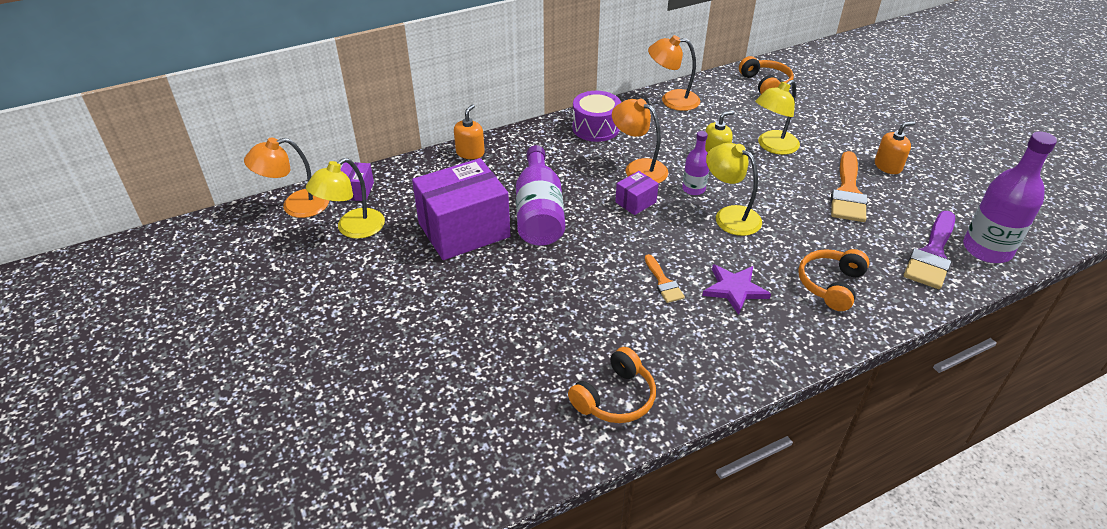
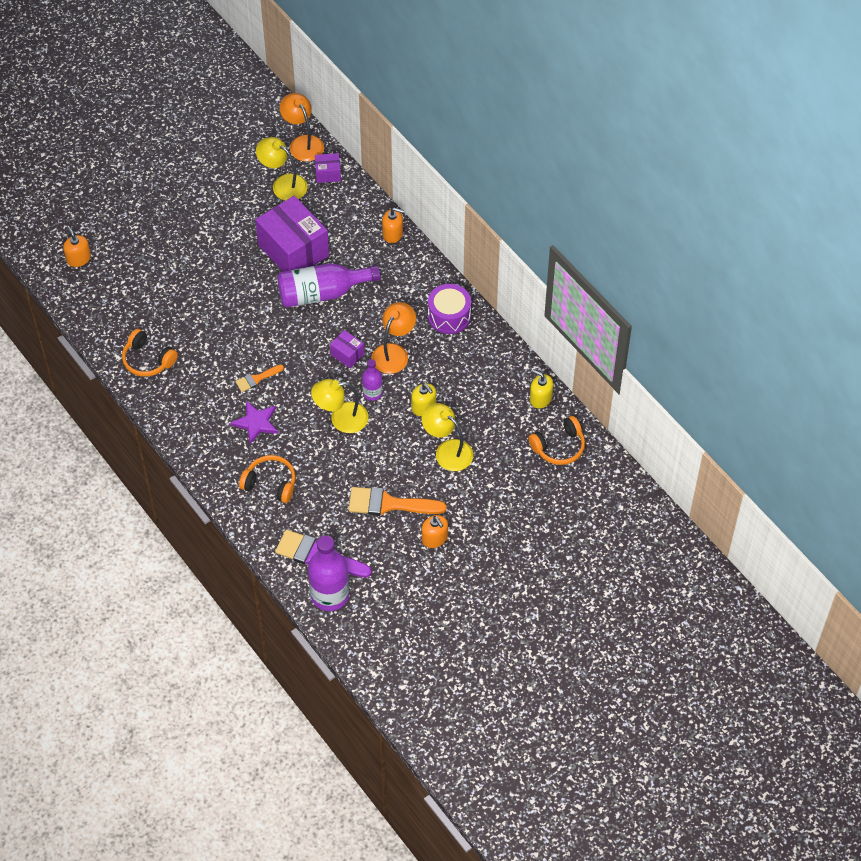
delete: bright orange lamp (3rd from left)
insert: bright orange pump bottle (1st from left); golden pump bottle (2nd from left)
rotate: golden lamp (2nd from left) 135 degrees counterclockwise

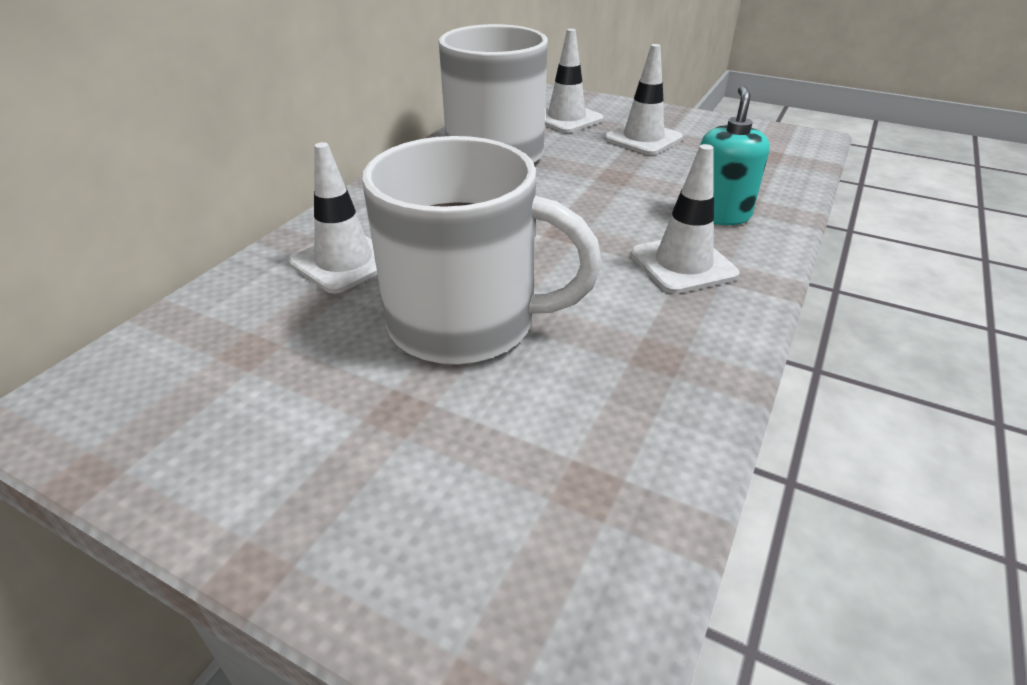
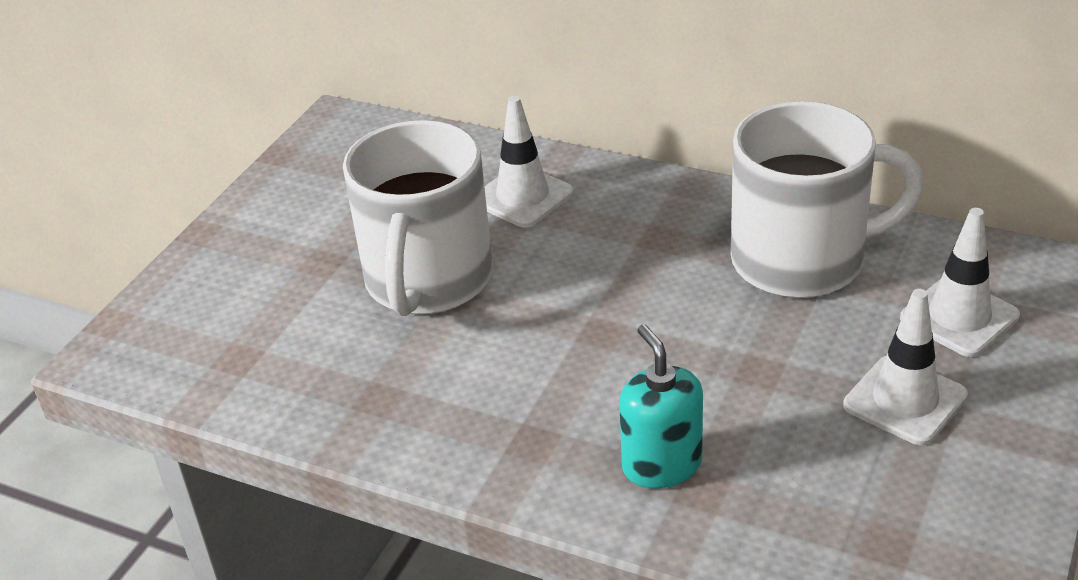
delete: pure white traffic cone (4th from left)
rotate: turquoise pump bottle 120 degrees counterclockwise

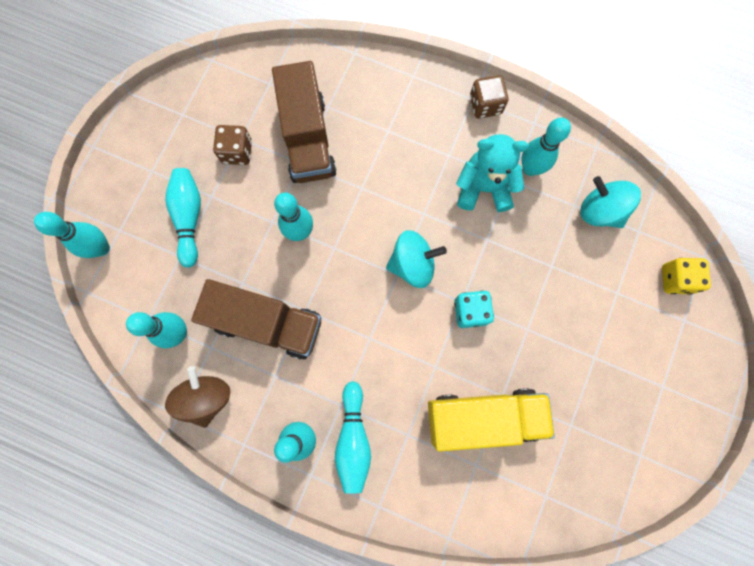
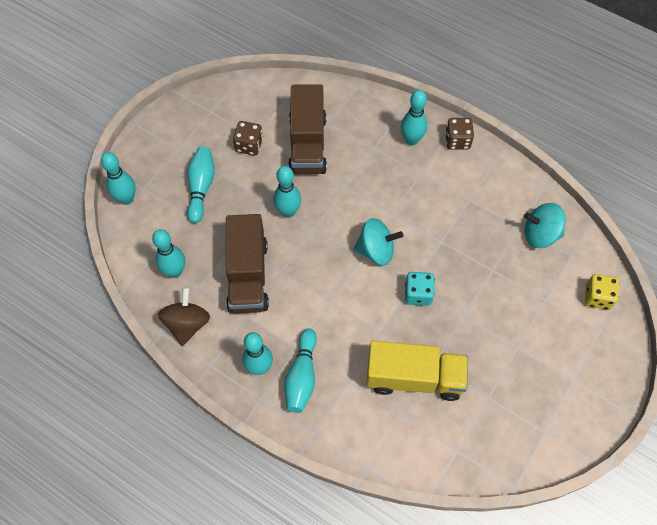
delete: turquoise teddy bear
move: turquoise bowling pin (7th from left)
rotate: turquoise whirligig (2nd from left) 45 degrees counterclockwise; russet toy truck (1st from left) 60 degrees clockwise

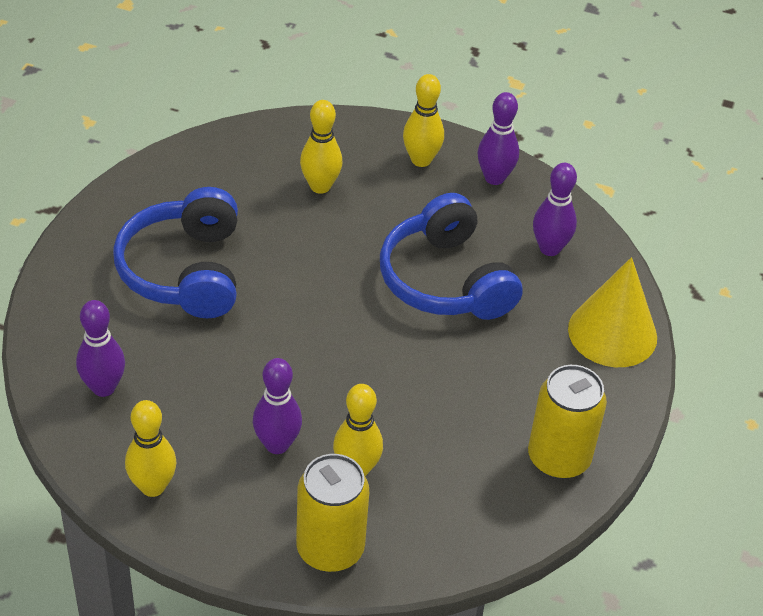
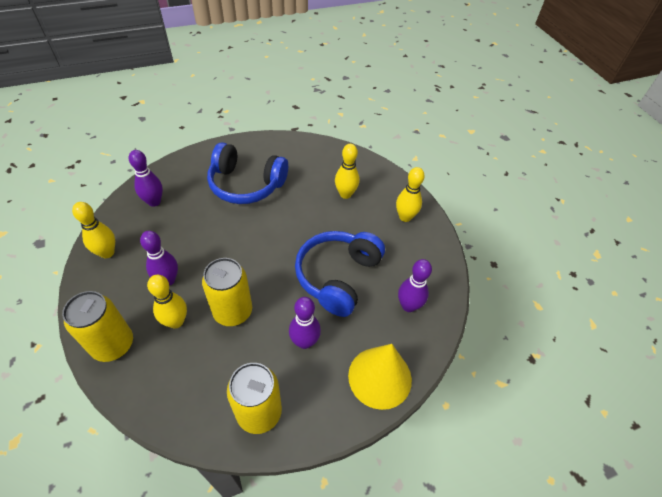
insert: golden soda can (2nd from left)
move: royal purple bowling pin (3rd from left)
rotate: blue headset (1st from left) 120 degrees counterclockwise

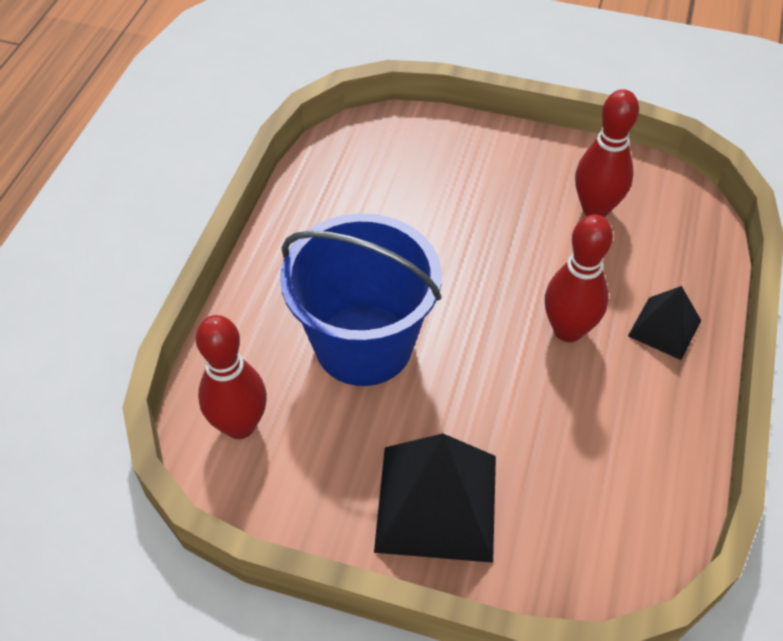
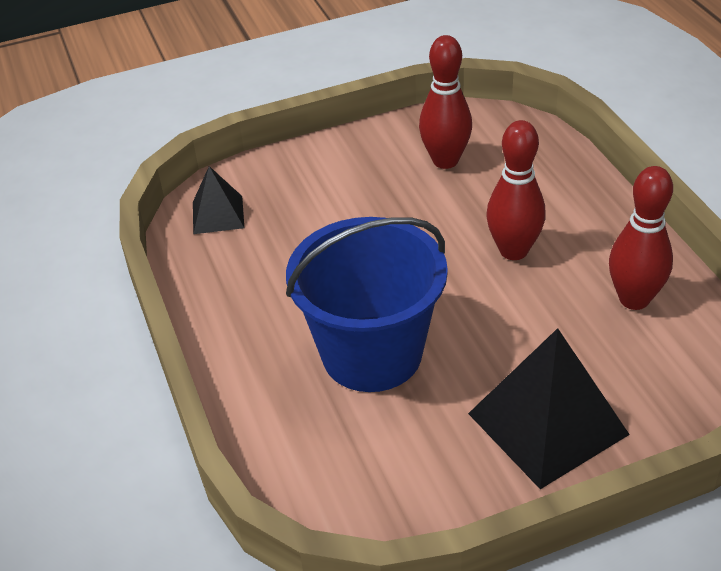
move: ebony pyramid (2nd from left in the first image) to ebony pyramid (1st from left); red bowling pin (1st from left in the first image) to red bowling pin (3rd from left)

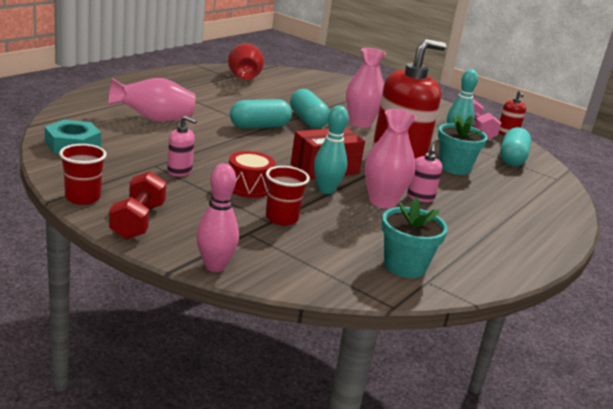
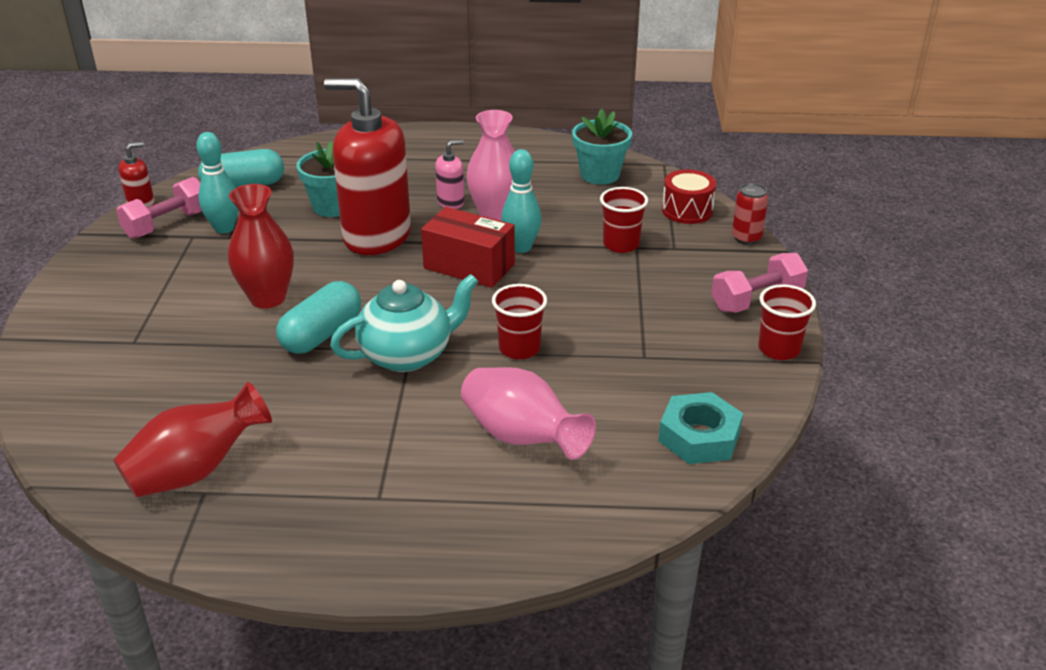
delete: rose-pink pump bottle (1st from left)
insert: red cup (1st from left)
move: red toy drum
replace: turquoise capsule (1st from left) to turquoise tea pot; rose-pink bowling pin to red soda can
recolor: rose-pink vase (2nd from left) to red vase (2nd from left); red free weight to rose-pink free weight (2nd from left)

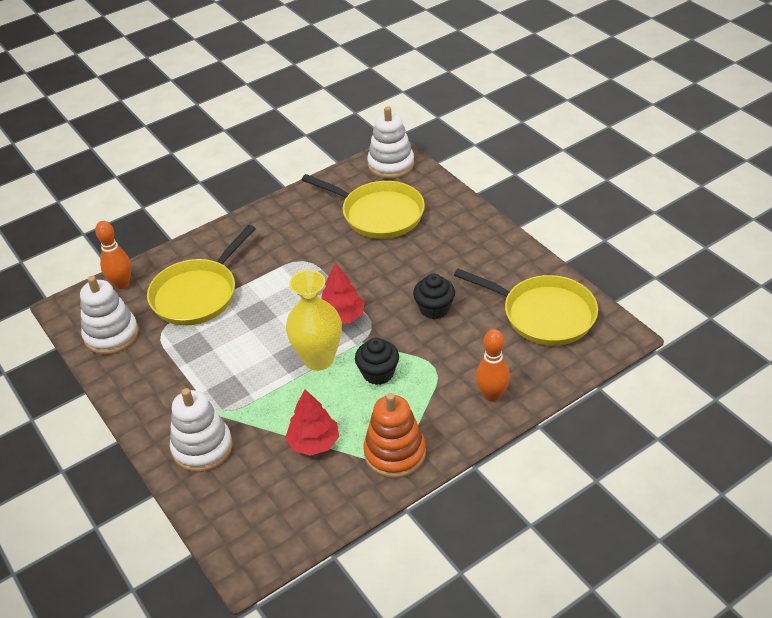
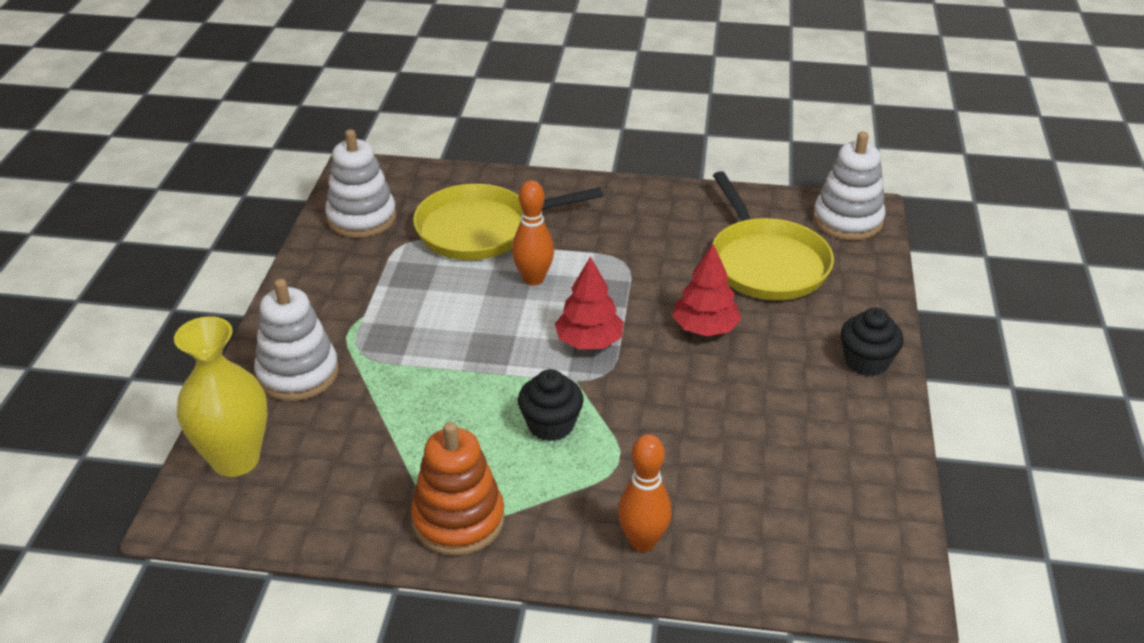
delete: golden pan (3rd from left)
move: bright orange bowling pin (1st from left); golden vase; ebony cupcake (2nd from left); red tree (1st from left in the first image) to red tree (2nd from left)

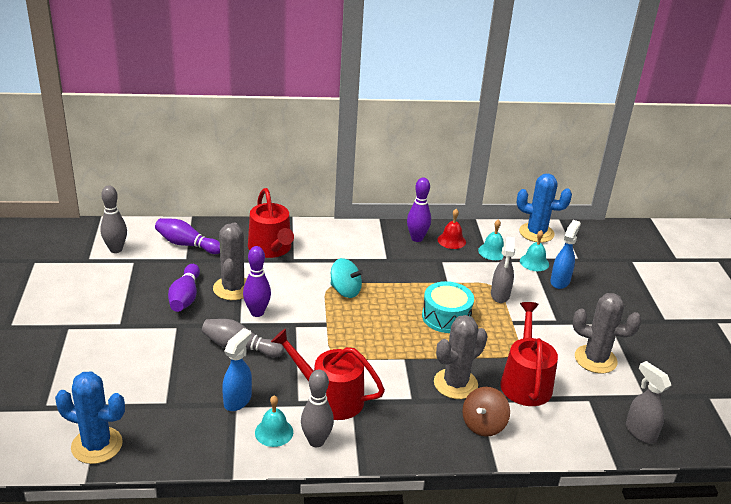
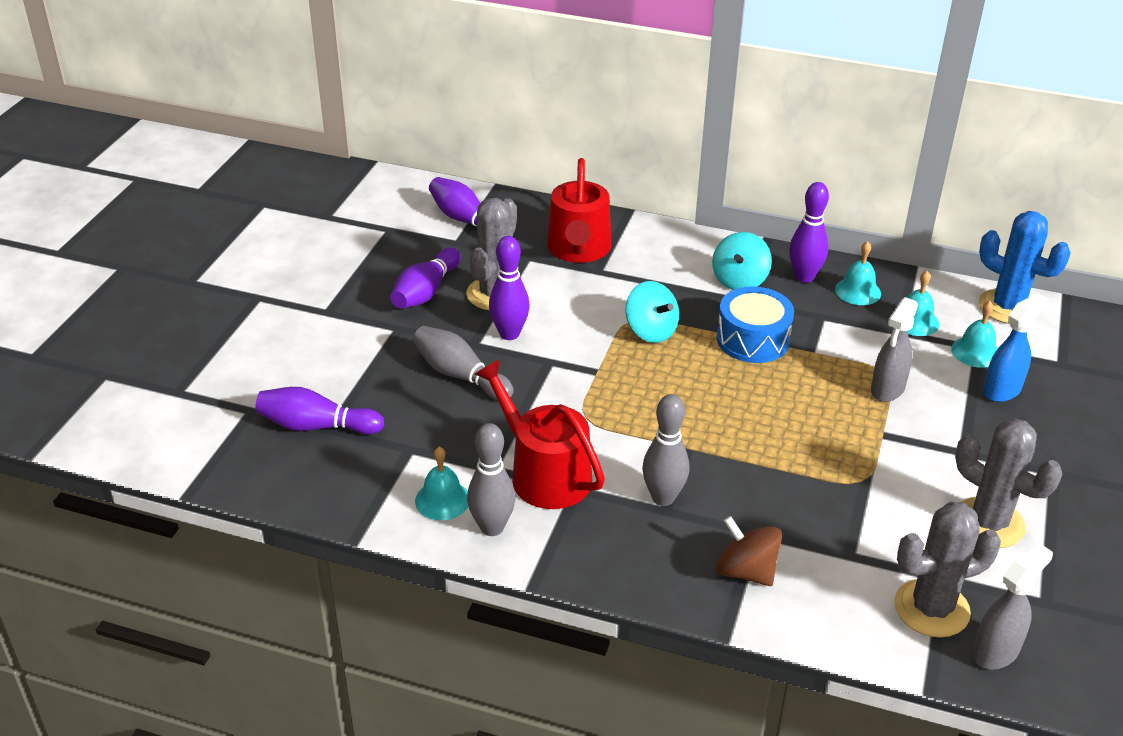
delete: turquoise toy drum; red watering pot (3rd from left); blue spray cleaner (1st from left); blue cactus (1st from left)
insert: turquoise whirligig (2nd from left); blue toy drum; royal purple bowling pin (1st from left)
move: grey bowling pin (1st from left in the first image) to grey bowling pin (3rd from left); grey cactus (2nd from left)
recolor: red hand bell to turquoise hand bell (2nd from left)
rotate: grey spray cleaner (2nd from left) 60 degrees clockwise; russet whirligig 75 degrees clockwise

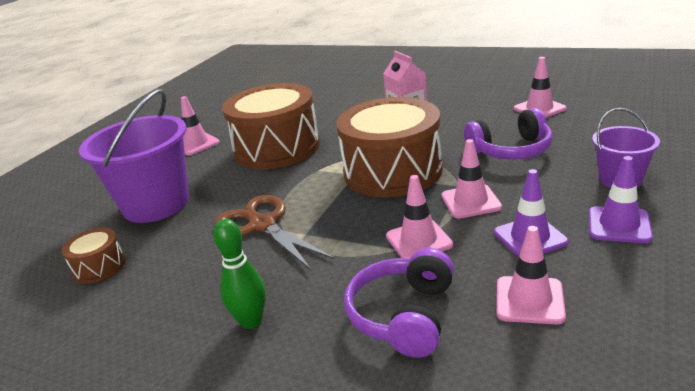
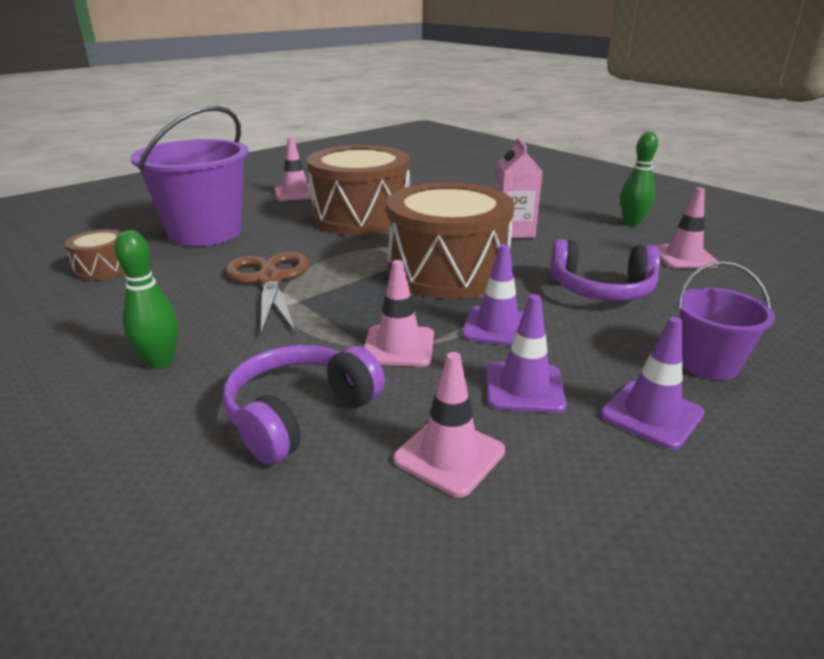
insert: emerald bowling pin (2nd from left)
recolor: rose-pink traffic cone (3rd from left) to royal purple traffic cone (1st from left)

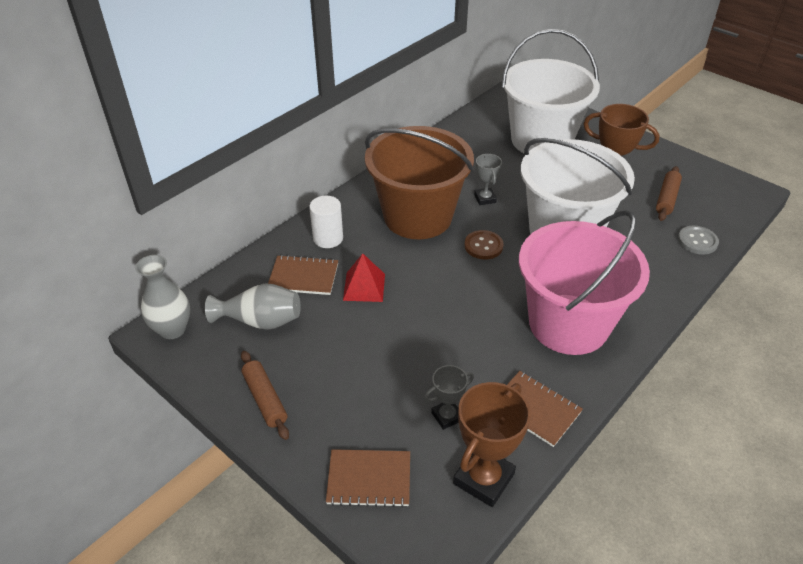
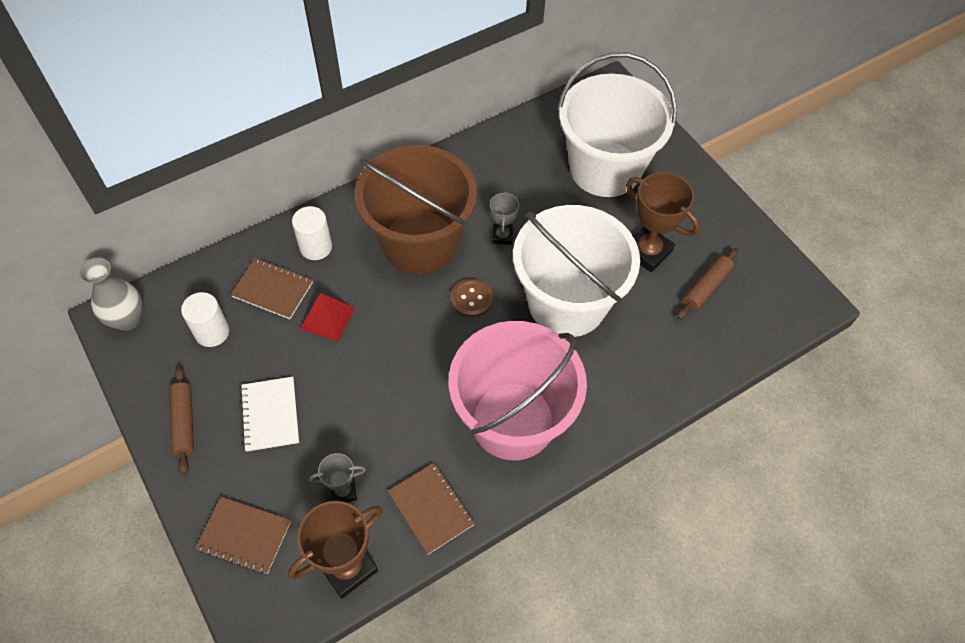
delete: grey sewing button
insert: pure white notepad
replace: grey vase (2nd from left) to pure white solid cylinder (1st from left)

